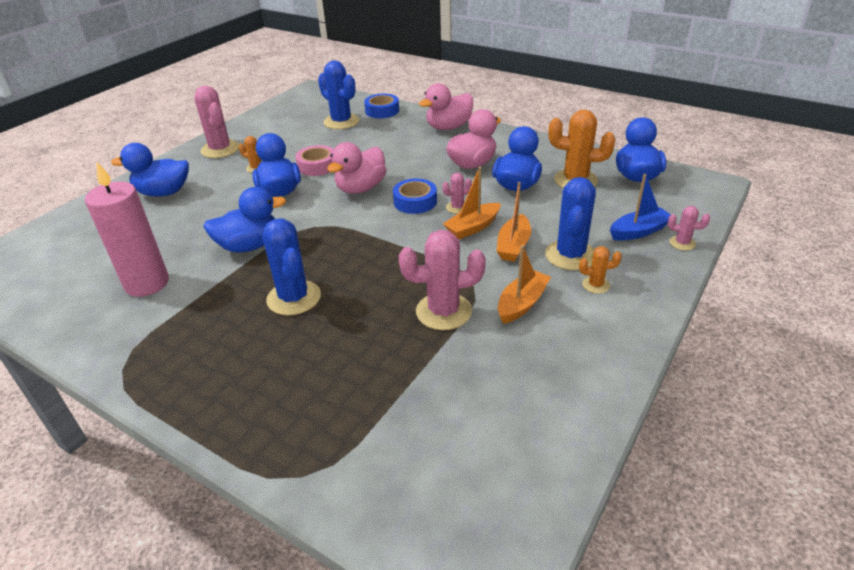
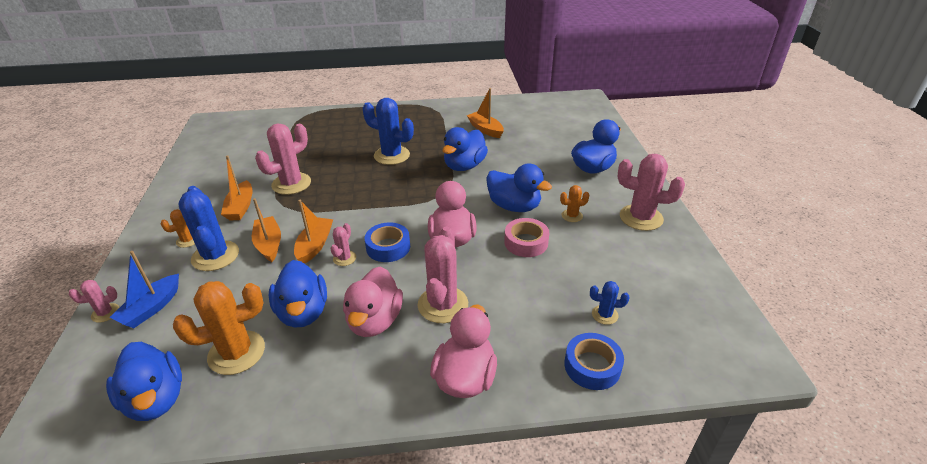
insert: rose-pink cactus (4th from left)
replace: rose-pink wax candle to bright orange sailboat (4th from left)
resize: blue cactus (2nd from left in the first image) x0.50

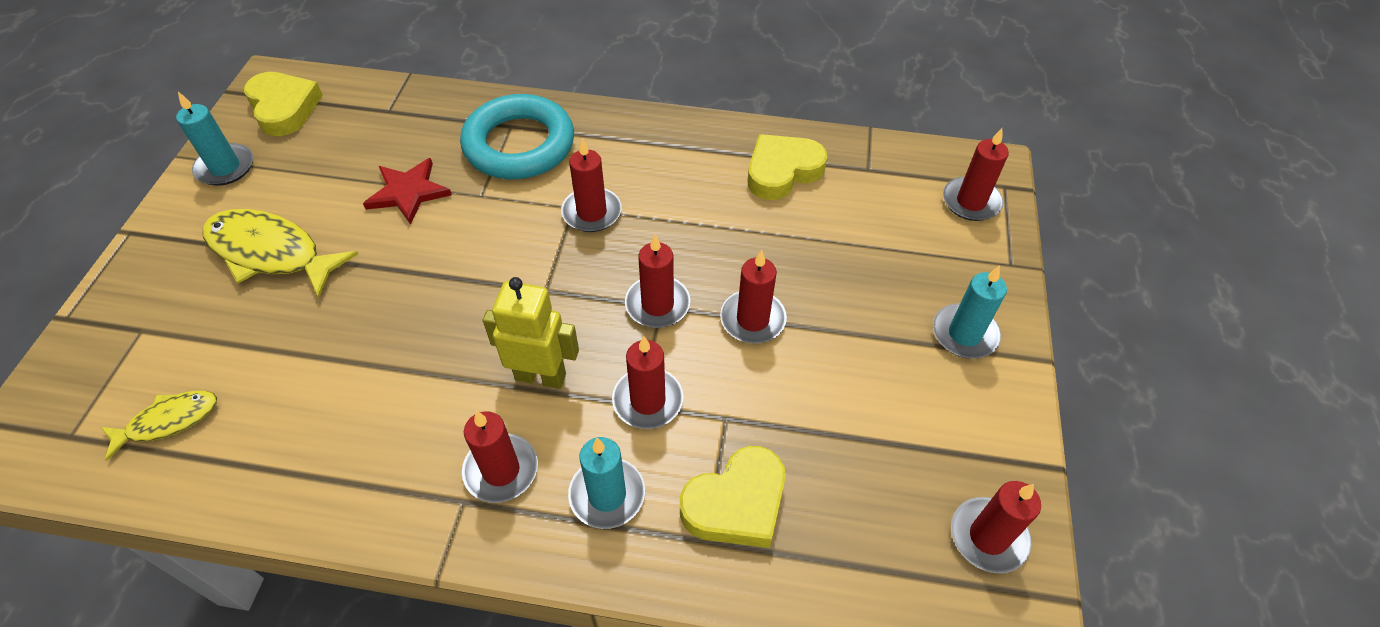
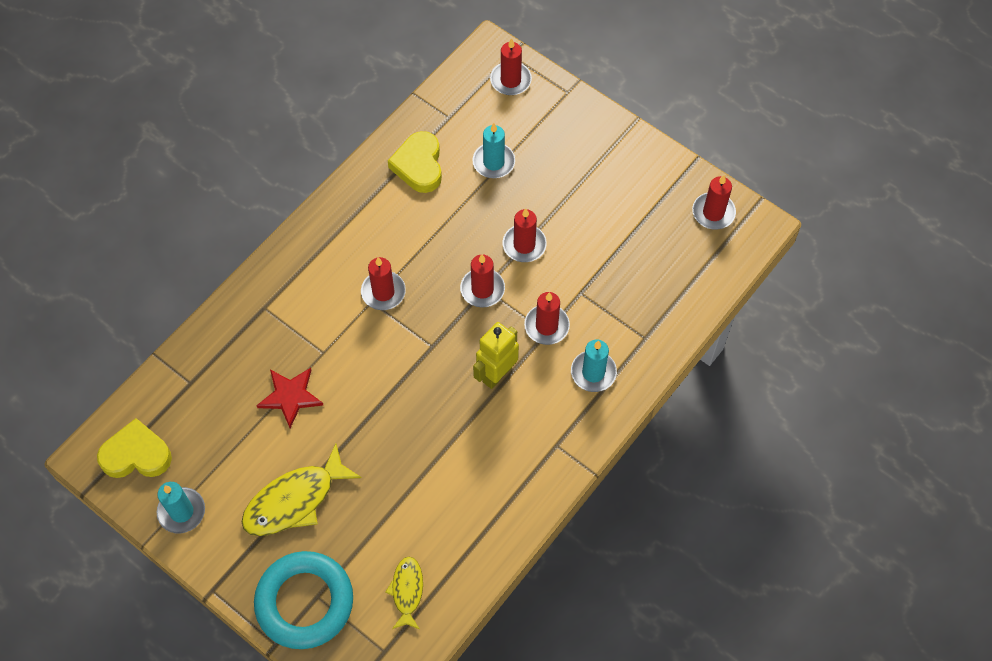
delete: red wax candle (1st from left); golden heart shape (2nd from left)
move: turquoise torus; turquoise wax candle (3rd from left in the first image) to turquoise wax candle (2nd from left)

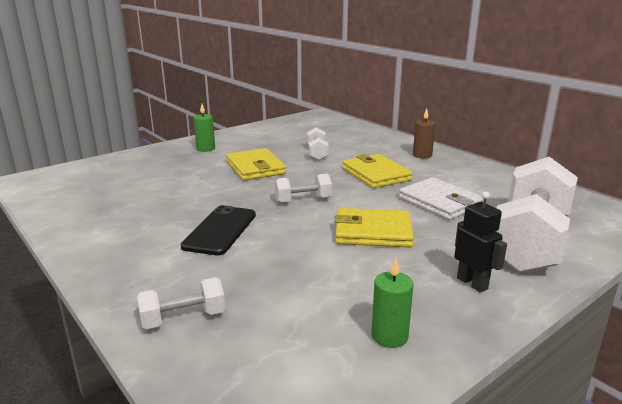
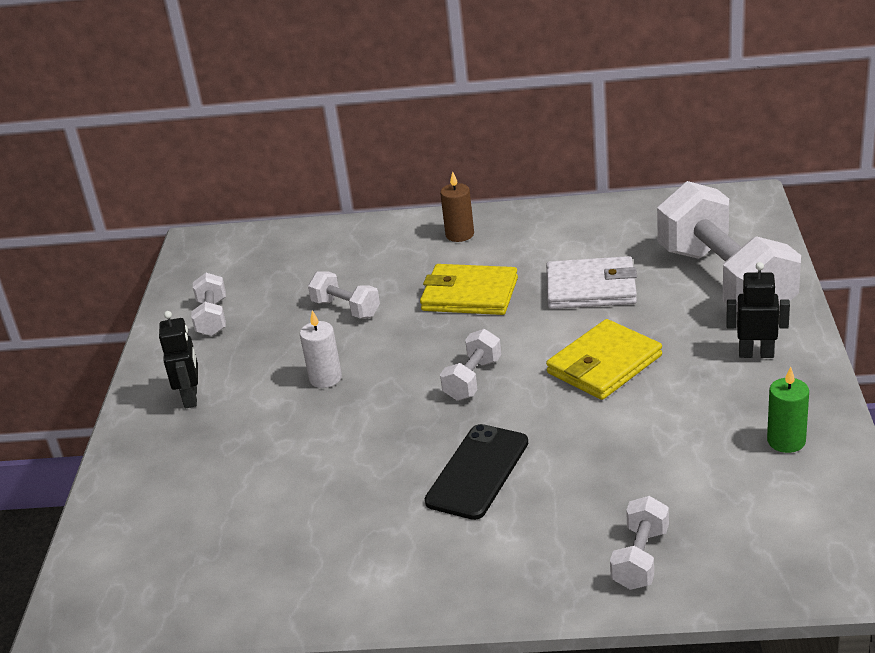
insert: pure white free weight (1st from left)
replace: emerald wax candle (1st from left) to ebony toy robot (1st from left); golden wallet (1st from left) to pure white wax candle
rotate: ebony smartphone 60 degrees clockwise

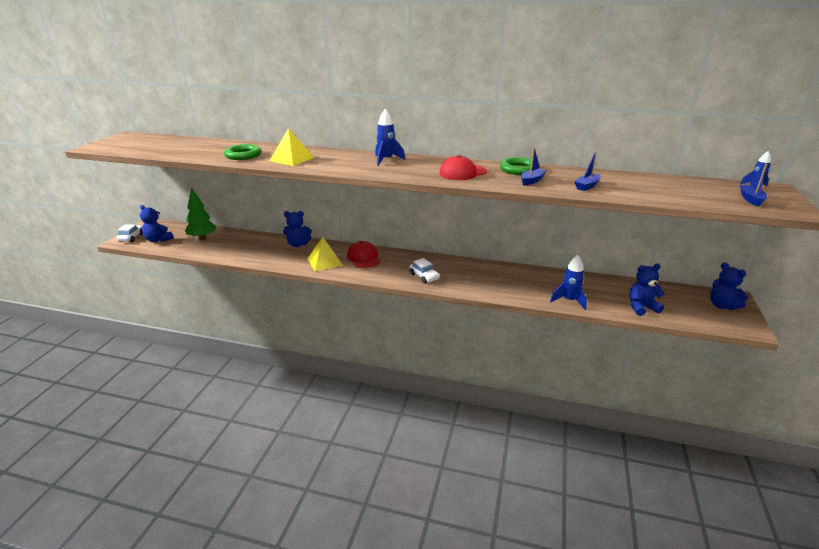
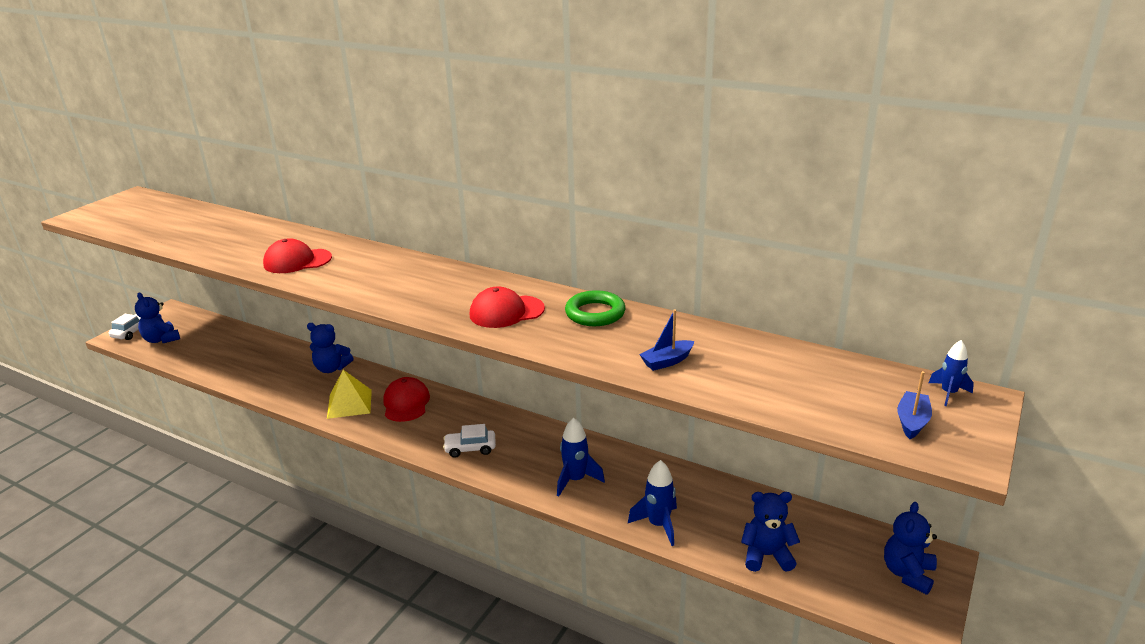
delete: emerald torus (1st from left); blue sailboat (1st from left); emerald tree
move: blue rocket (1st from left)
replace: golden pyramid (1st from left) to red cap (1st from left)
rotate: pure white car (2nd from left) 105 degrees clockwise; blue teddy bear (4th from left) 45 degrees clockwise

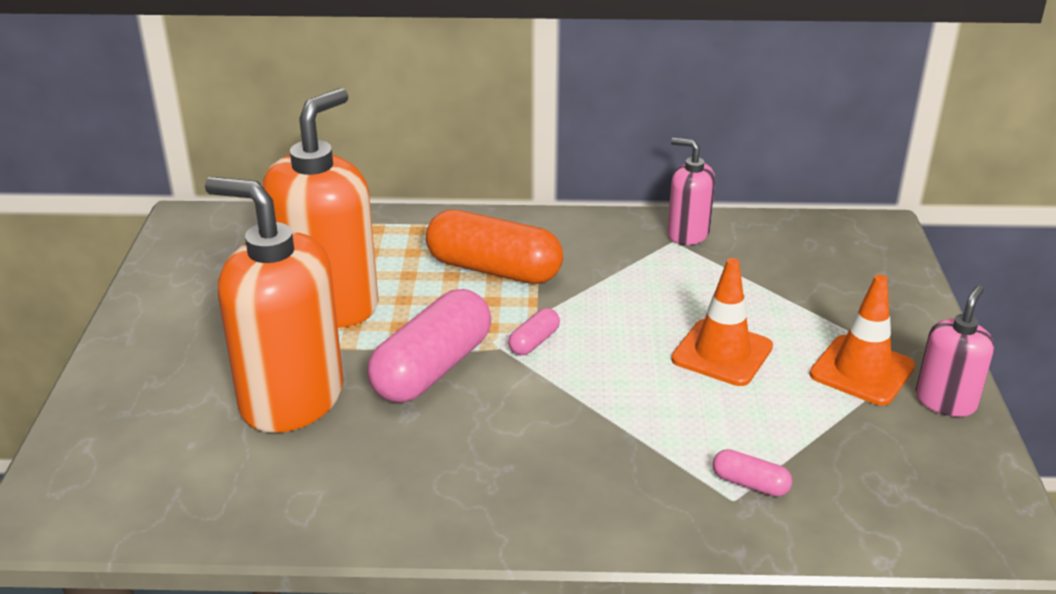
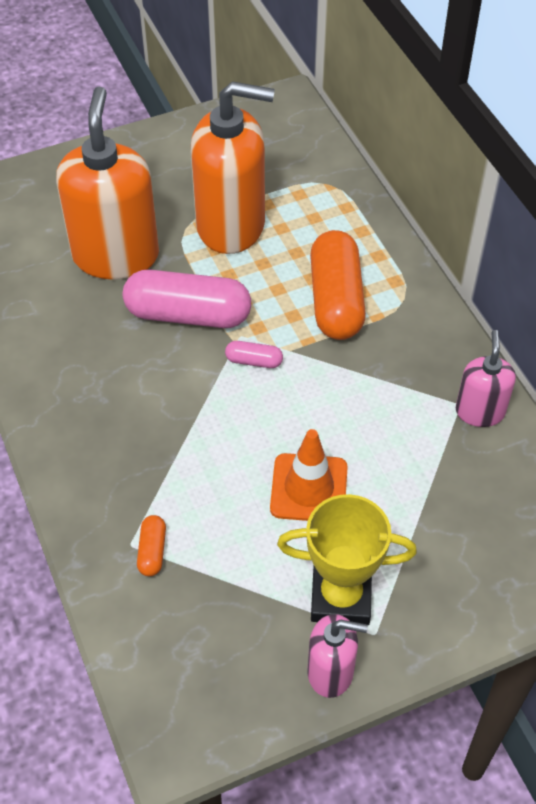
replace: bright orange traffic cone (2nd from left) to golden award cup
recolor: rose-pink capsule (3rd from left) to bright orange capsule (1st from left)

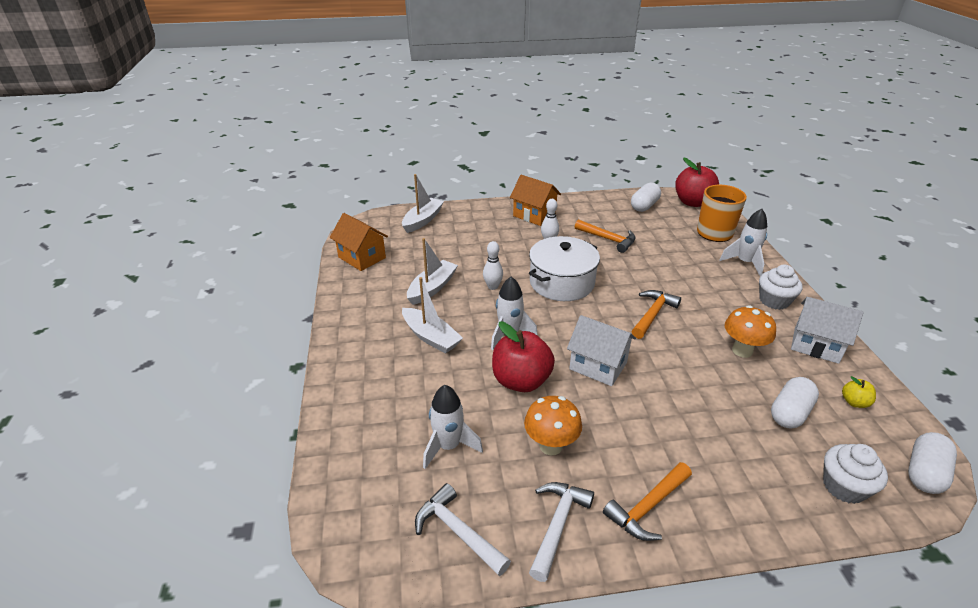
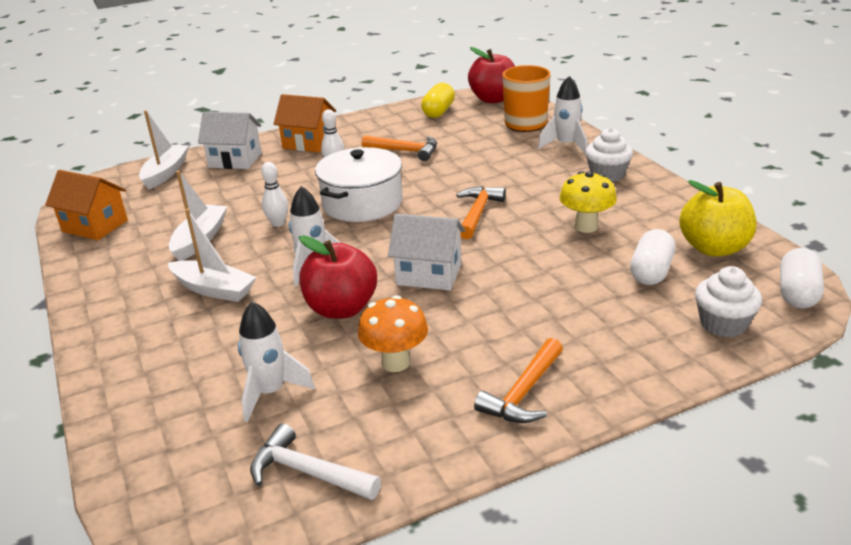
delete: pure white claw hammer (2nd from left)
move: pure white toy house (2nd from left in the first image) to pure white toy house (1st from left)
recolor: pure white capsule (1st from left) to golden capsule; bright orange fungus (2nd from left) to golden fungus
resize: golden apple x2.17

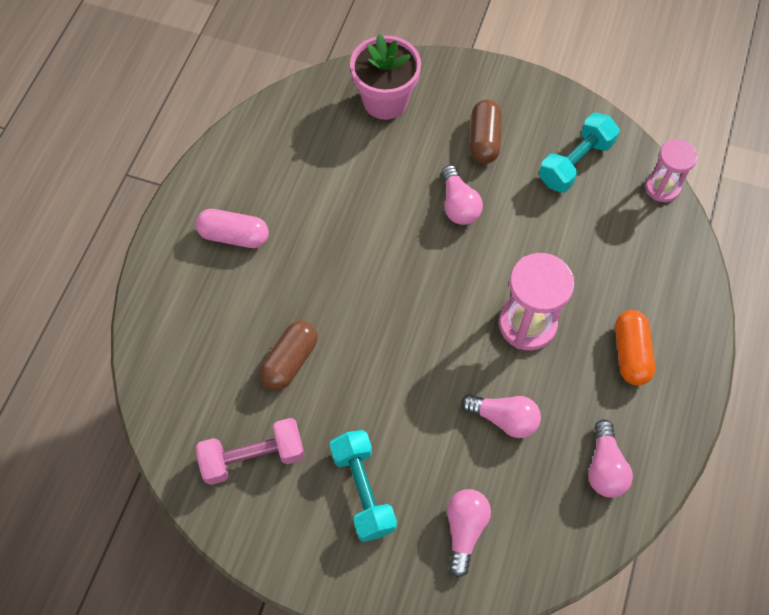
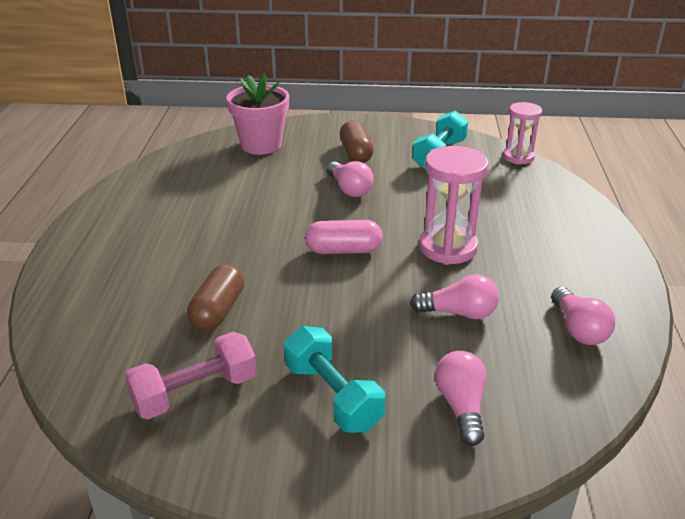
delete: bright orange capsule
move: rose-pink capsule

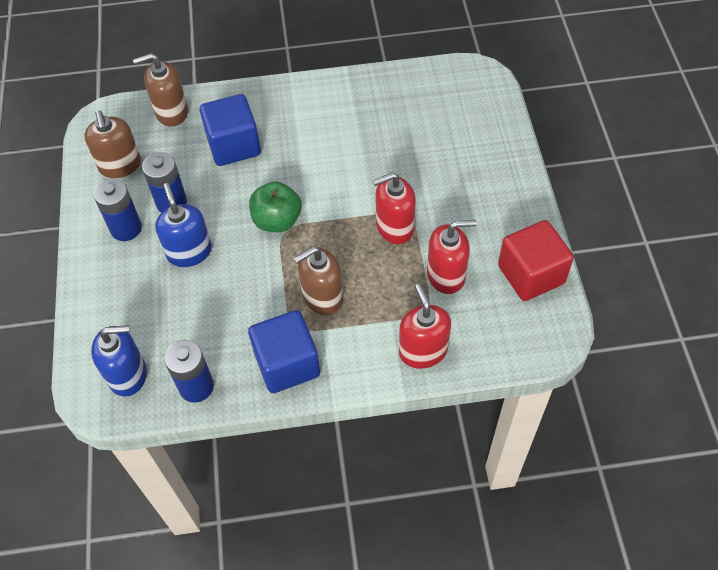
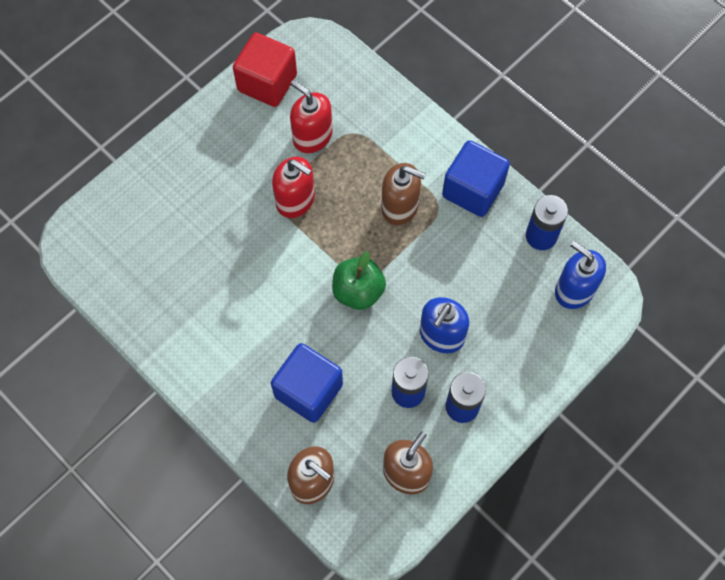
delete: red pump bottle (2nd from left)

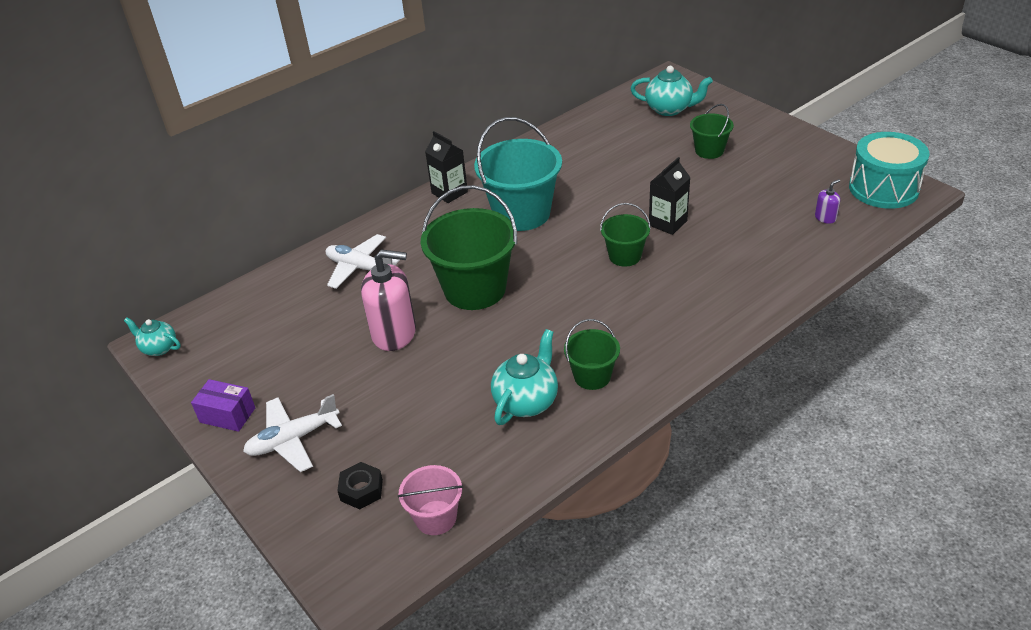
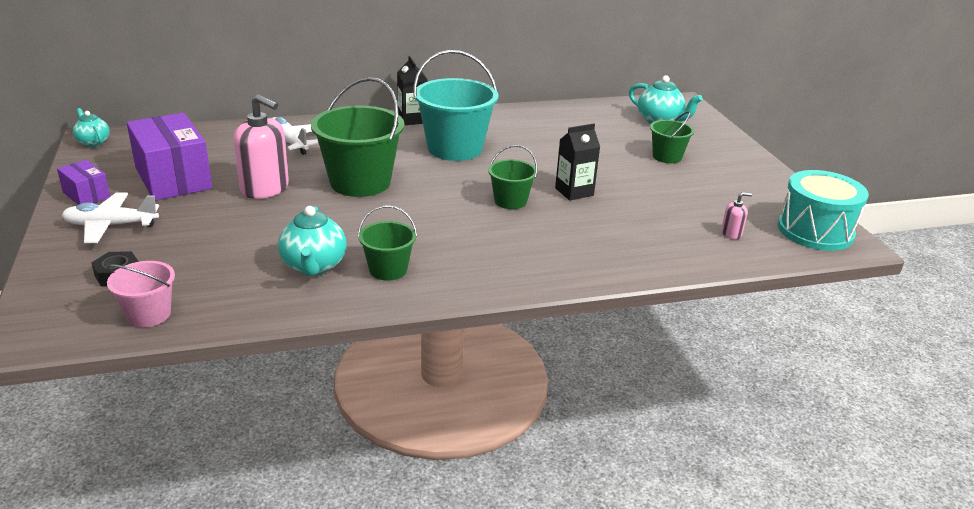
insert: royal purple box (2nd from left)
recolor: royal purple pump bottle to rose-pink pump bottle (2nd from left)
rotate: turquoise tea pot (2nd from left) 120 degrees clockwise

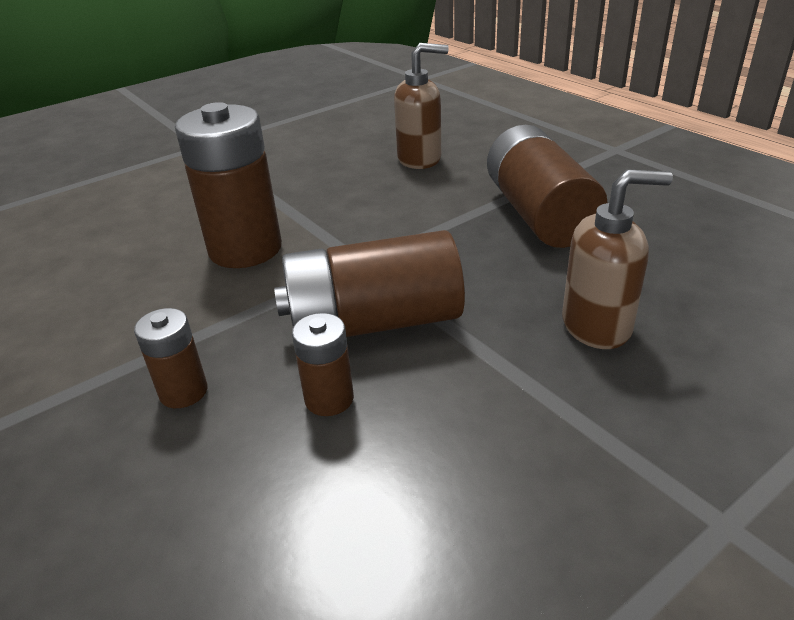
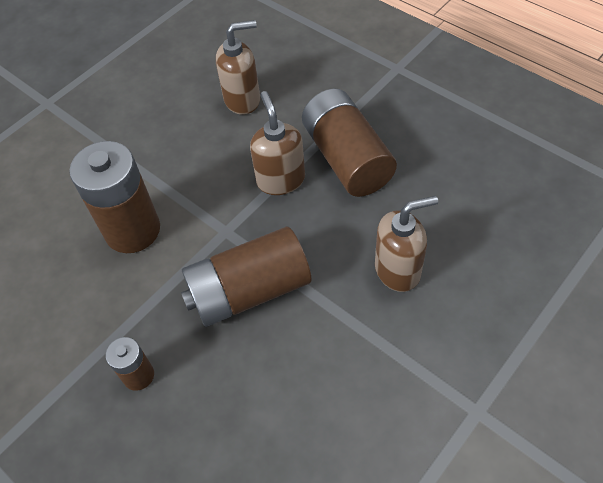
delete: russet power cell (3rd from left)
insert: russet pump bottle (2nd from left)

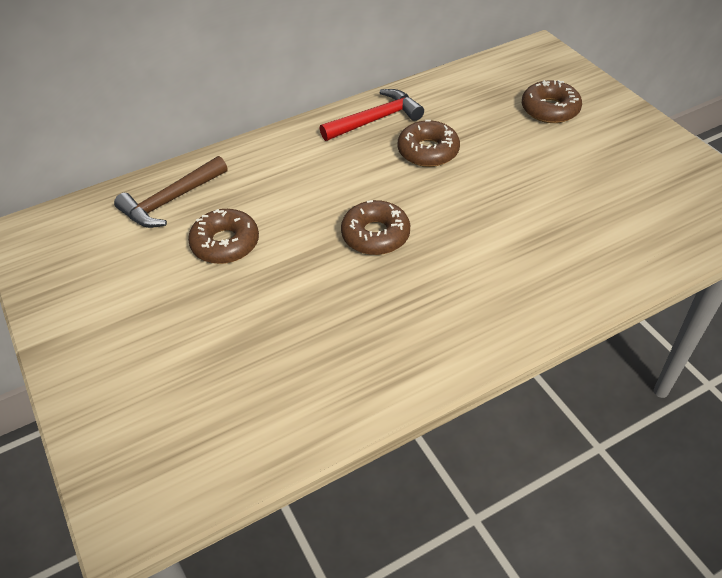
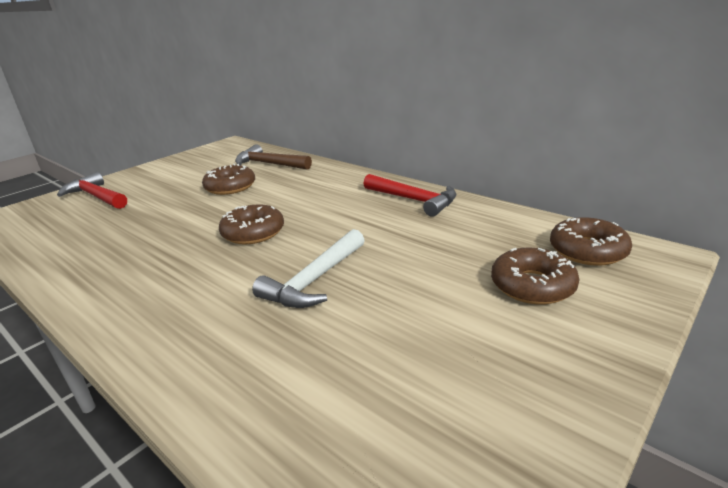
insert: red claw hammer (1st from left); pure white claw hammer
move: russet glazed donut (3rd from left in the first image) to russet glazed donut (4th from left)

